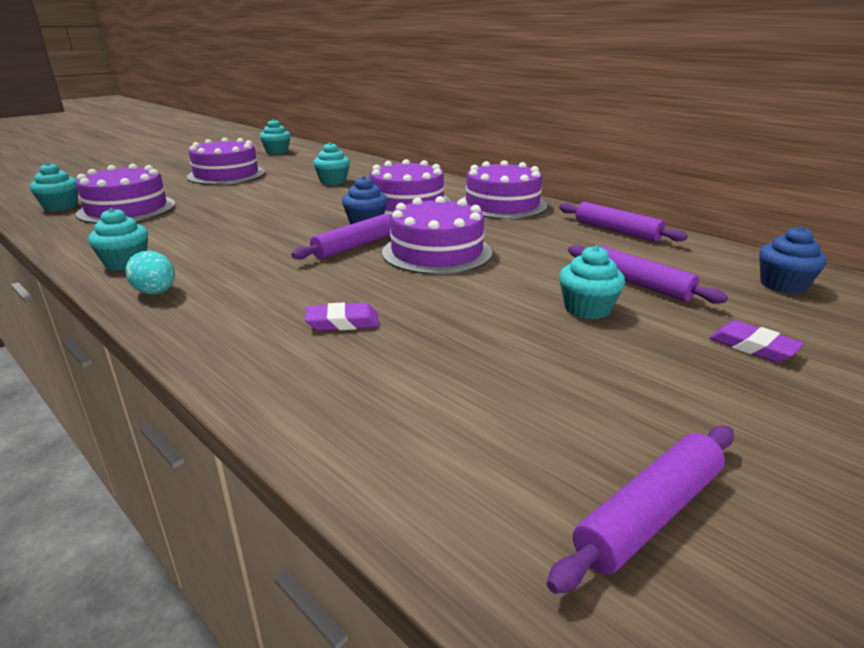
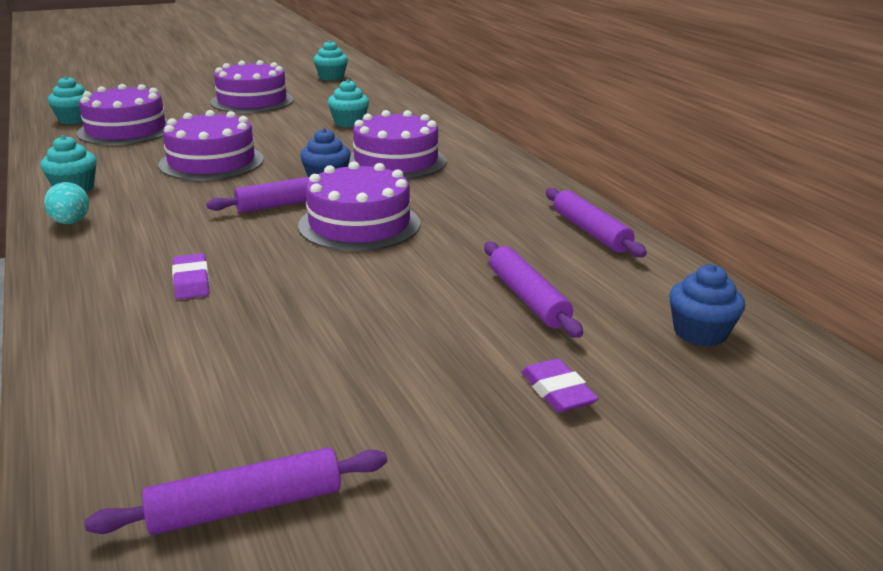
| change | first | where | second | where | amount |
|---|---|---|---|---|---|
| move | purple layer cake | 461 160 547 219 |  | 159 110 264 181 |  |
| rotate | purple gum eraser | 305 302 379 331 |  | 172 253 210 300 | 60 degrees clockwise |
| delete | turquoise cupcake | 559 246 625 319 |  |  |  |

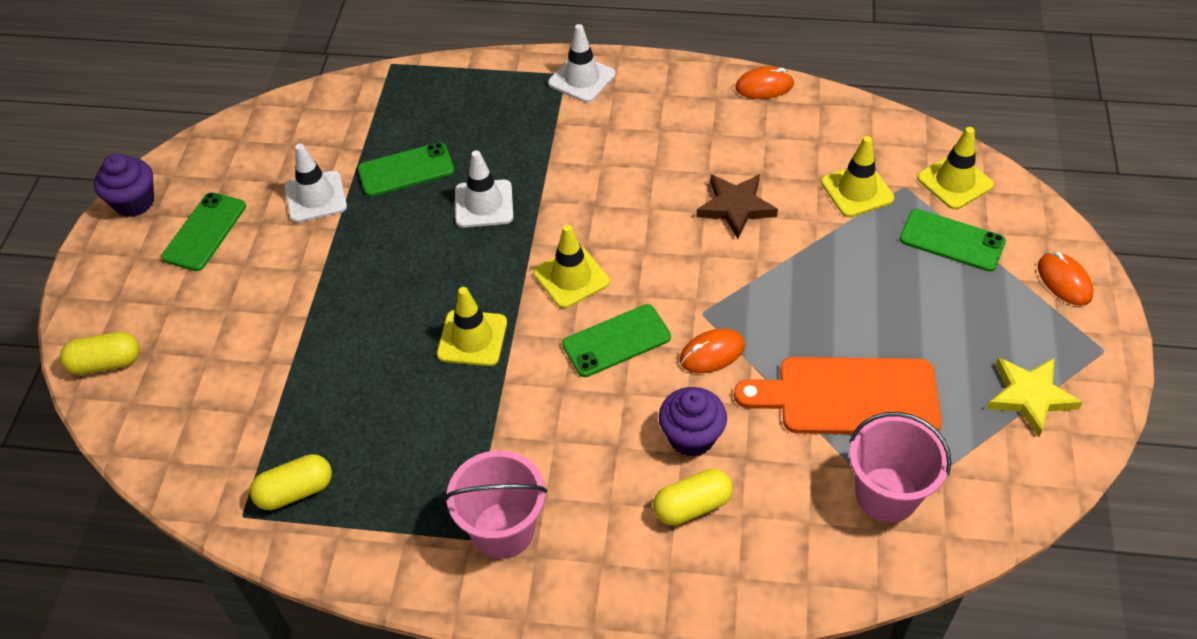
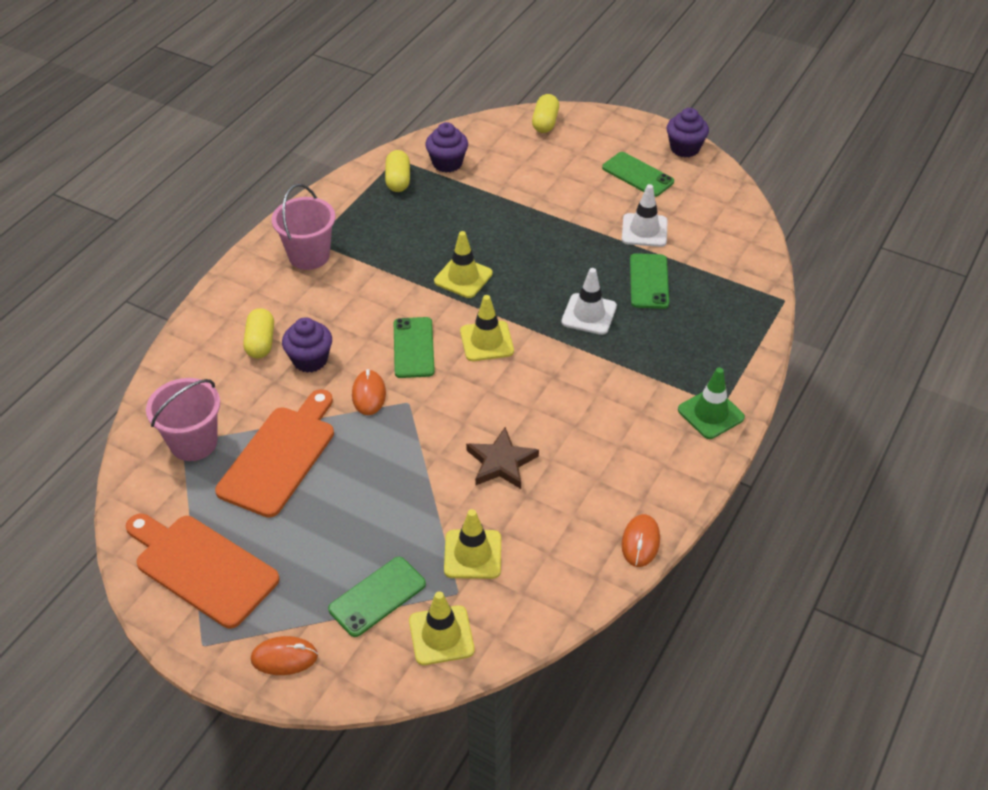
| change | first | where | second | where | amount |
|---|---|---|---|---|---|
| replace | golden star shape | 987 357 1083 437 | bright orange cutting board | 126 514 280 628 |  |
| insert |  |  | purple cupcake | 425 122 468 173 |  |
| recolor | snow-white safety cone | 548 24 615 102 | leaf-green safety cone | 678 367 745 439 |  |

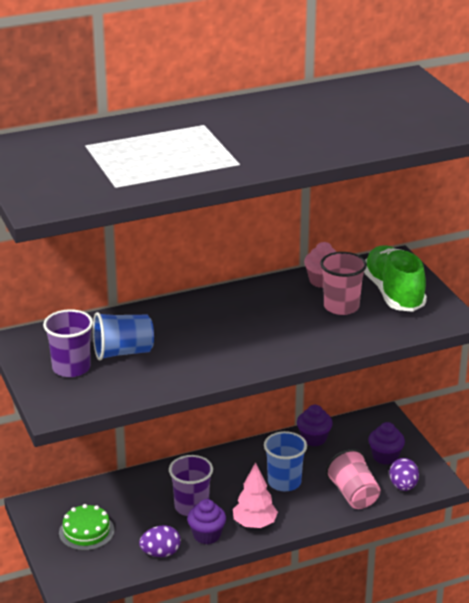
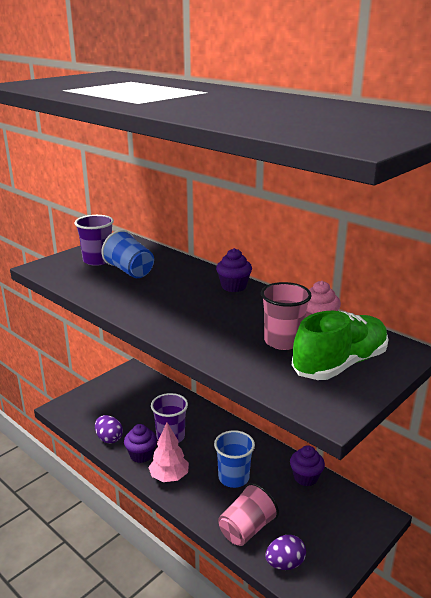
| change | first | where | second | where | amount |
|---|---|---|---|---|---|
| move | purple cupcake | 368 422 405 465 |  | 216 248 252 292 |  |
| delete | leaf-green layer cake | 59 504 114 551 |  |  |  |

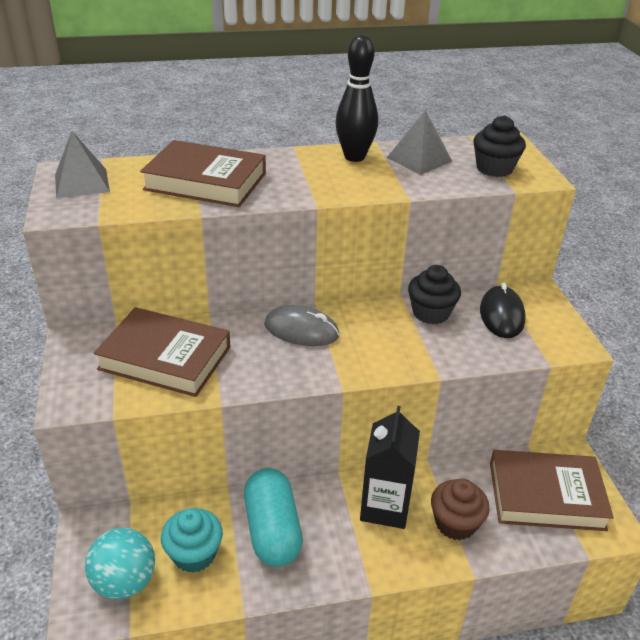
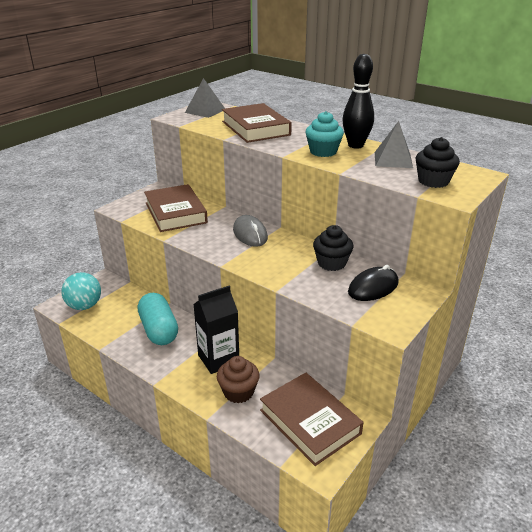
| change | first | where | second | where | amount |
|---|---|---|---|---|---|
| rotate | turquoise capsule | 244 468 303 567 |  | 138 293 178 345 | 60 degrees counterclockwise |
| move | turquoise cupcake | 161 508 223 573 |  | 305 111 344 157 |  |

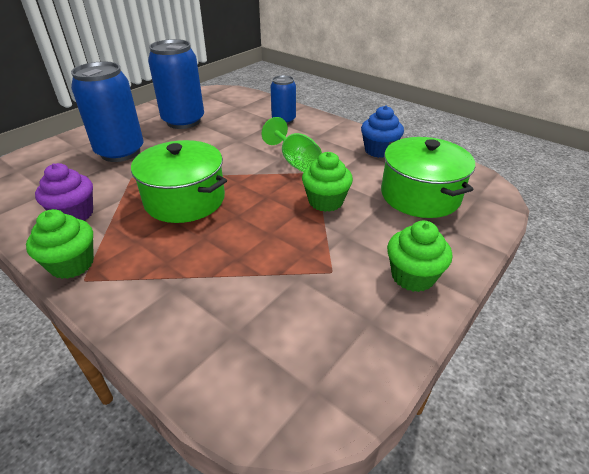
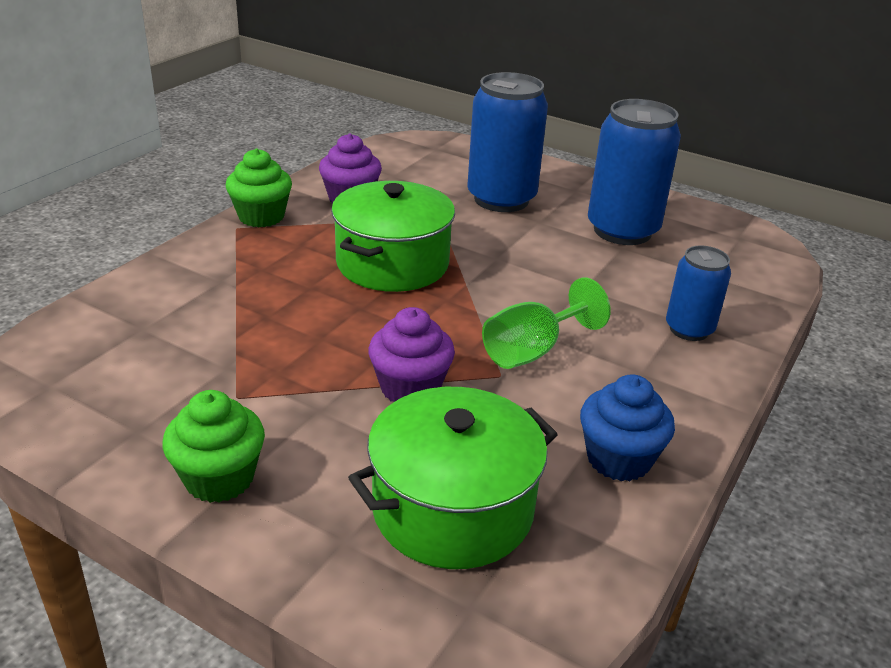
| change | first | where | second | where | amount |
|---|---|---|---|---|---|
| recolor | leaf-green cupcake | 302 152 353 212 | purple cupcake | 368 307 455 402 |  |

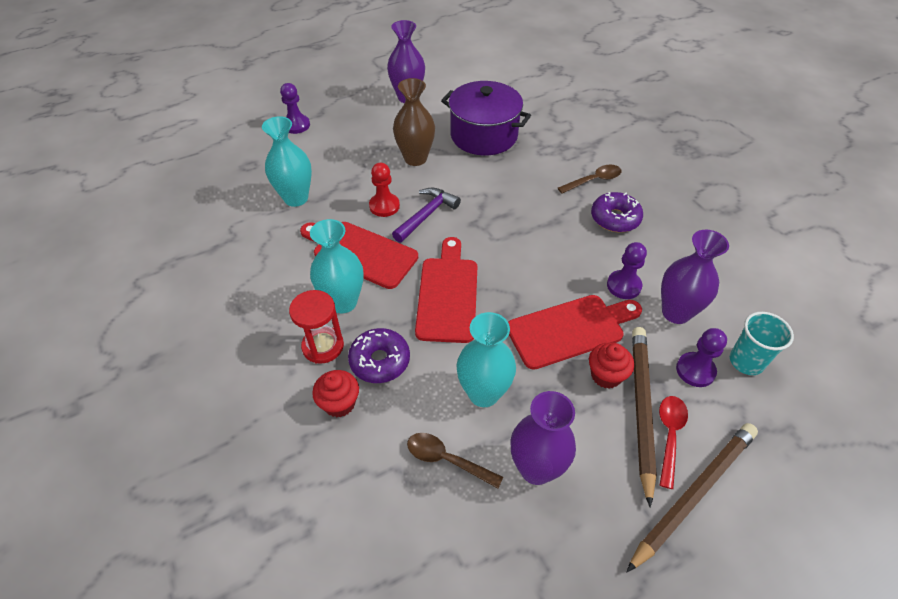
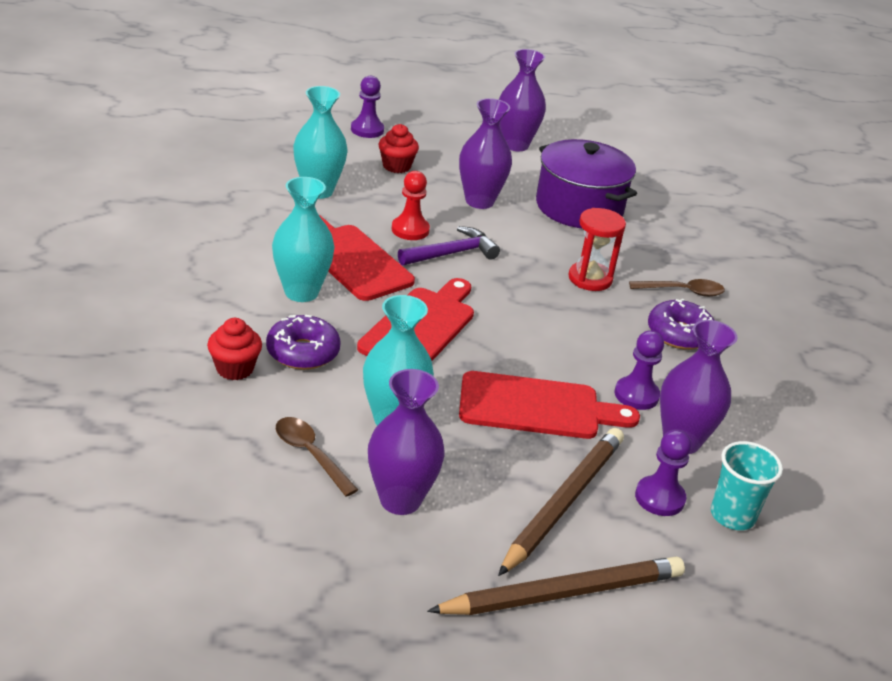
| change | first | where | second | where | amount |
|---|---|---|---|---|---|
| move | scarlet cupcake | 589 343 634 389 |  | 379 124 419 173 |  |
| recolor | russet flower vase | 393 78 435 166 | purple flower vase | 459 98 512 209 |  |
| move | scarlet sandglass | 289 290 344 364 |  | 569 208 626 291 |  |
| delete | scarlet spoon | 659 396 688 489 |  |  |  |

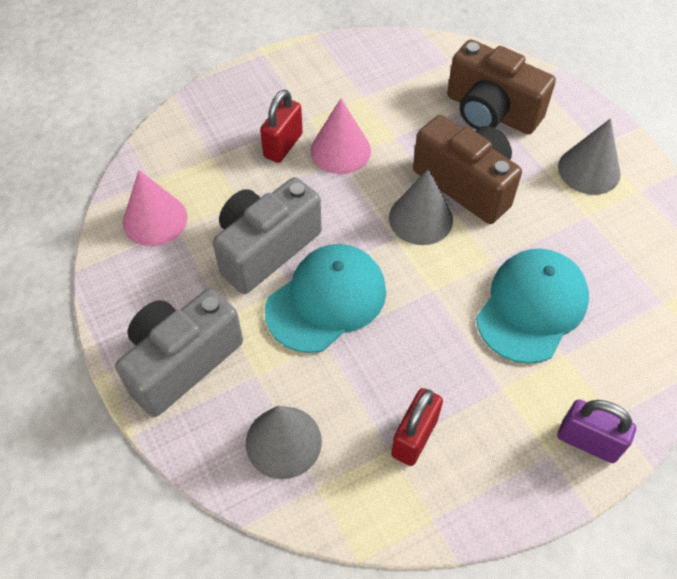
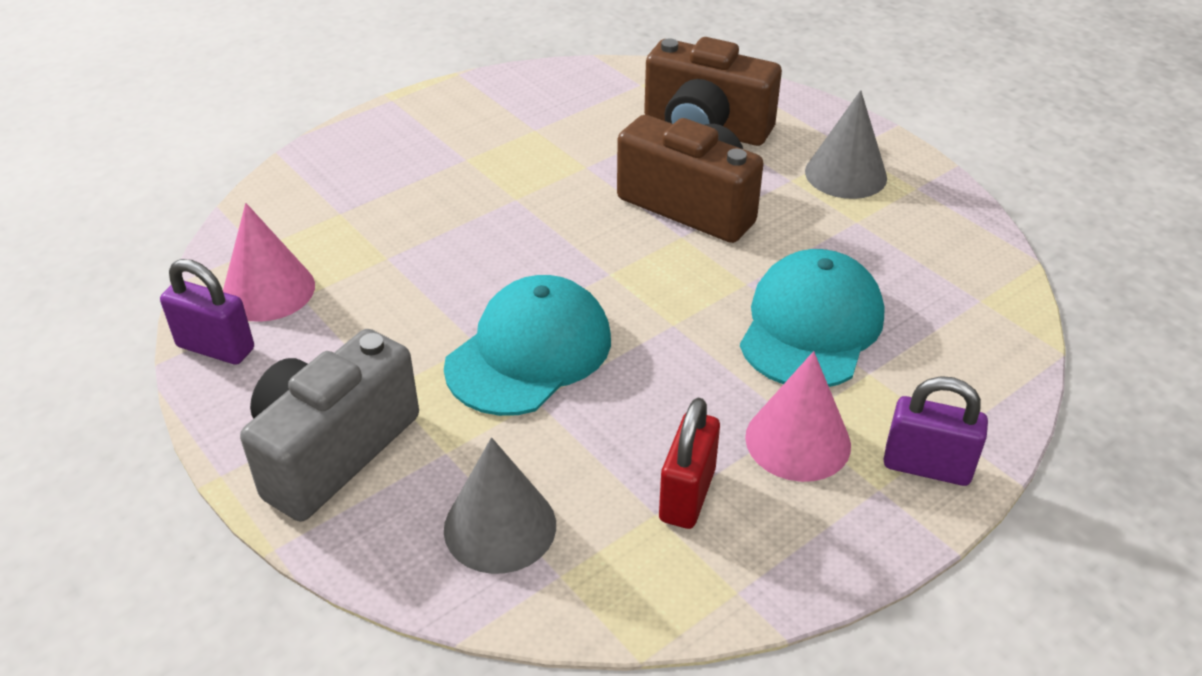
| change | first | where | second | where | amount |
|---|---|---|---|---|---|
| insert |  |  | purple lock | 160 259 254 365 |  |
| move | rose-pink solid cone | 310 99 371 174 |  | 745 351 851 482 |  |
| delete | ash-grey compact camera | 213 177 322 294 |  |  |  |
| delete | scarlet lock | 260 90 303 163 |  |  |  |
| delete | ash-grey solid cone | 389 169 453 245 |  |  |  |

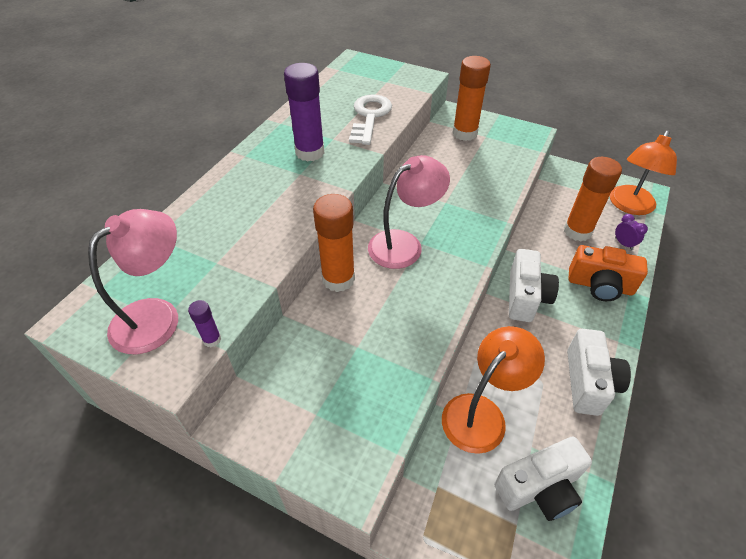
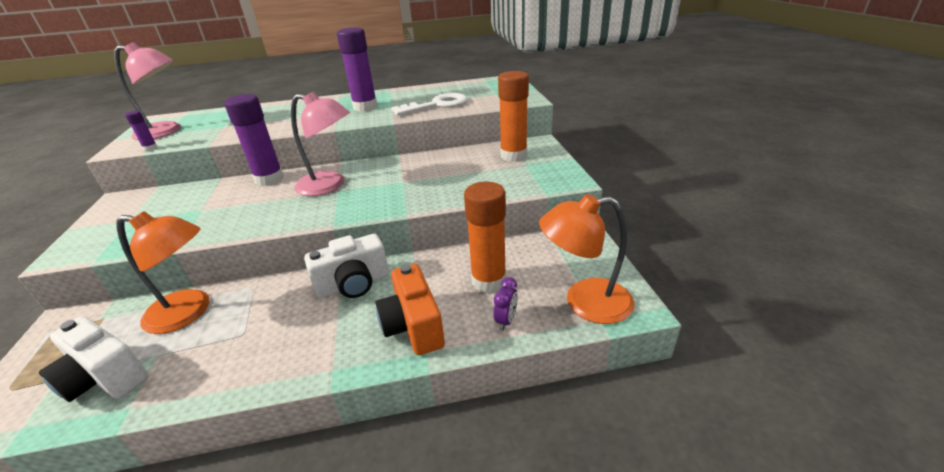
| change | first | where | second | where | amount |
|---|---|---|---|---|---|
| recolor | bright orange stick of glue | 313 194 355 292 | purple stick of glue | 224 94 284 186 |  |
| delete | snow-white compact camera | 567 329 631 416 |  |  |  |

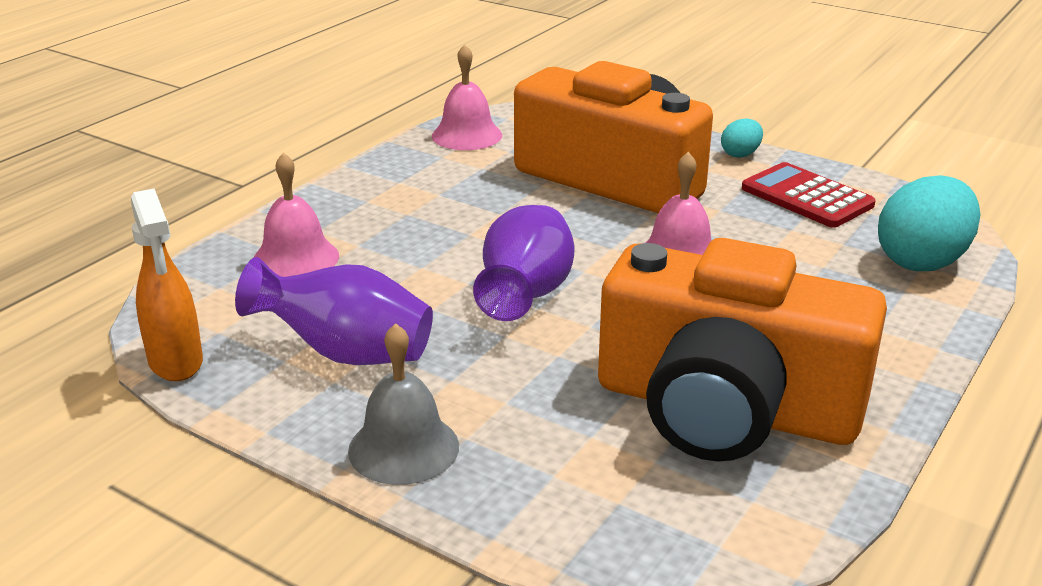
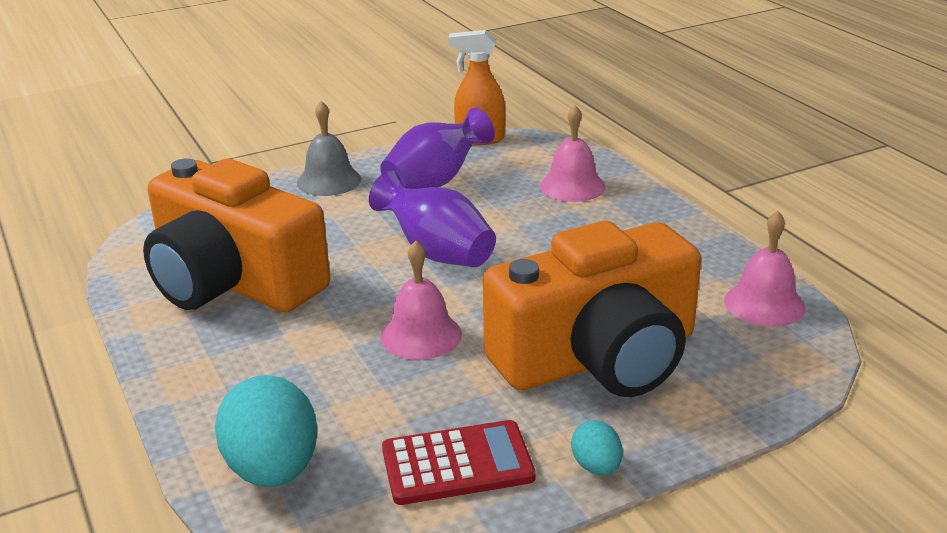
| change | first | where | second | where | amount |
|---|---|---|---|---|---|
| rotate | bright orange compact camera | 598 238 887 462 |  | 143 158 330 312 | 105 degrees counterclockwise |

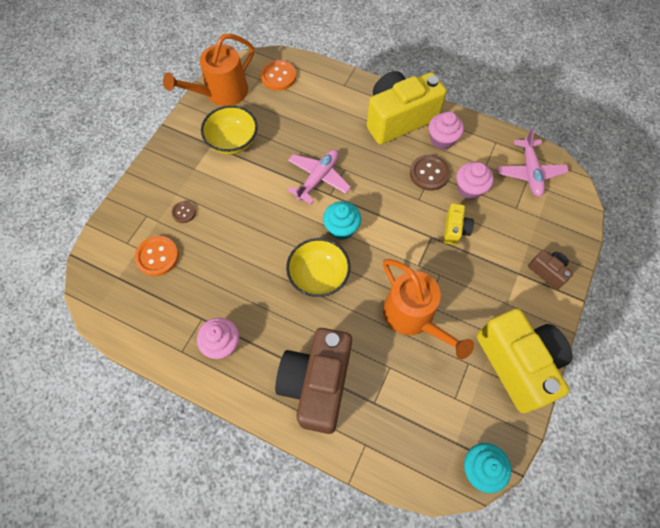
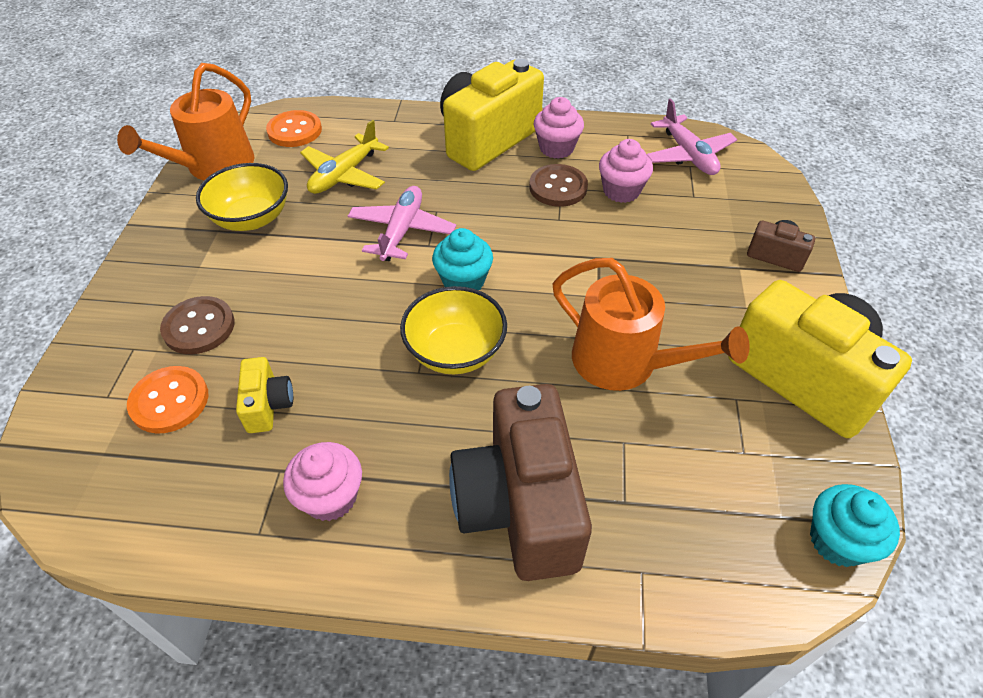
| change | first | where | second | where | amount |
|---|---|---|---|---|---|
| resize | russet sewing button | 172 201 196 223 |  | 160 296 235 354 | x1.73 |
| move | golden compact camera | 443 203 474 245 |  | 236 357 293 433 |  |
| insert |  |  | golden toy plane | 300 120 389 194 |  |

